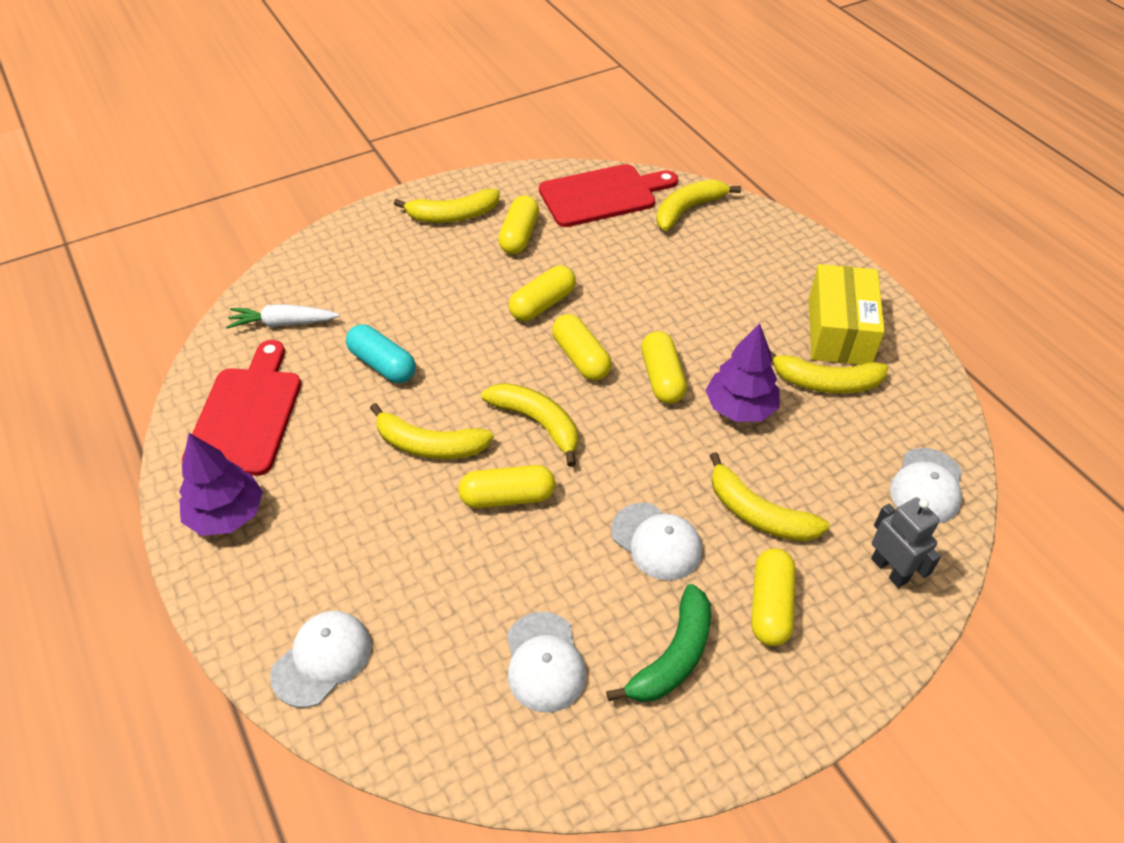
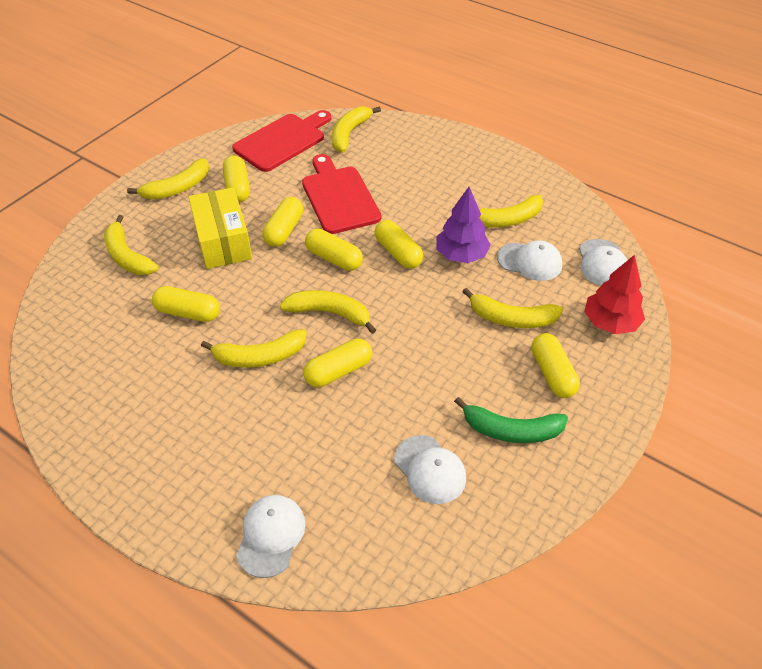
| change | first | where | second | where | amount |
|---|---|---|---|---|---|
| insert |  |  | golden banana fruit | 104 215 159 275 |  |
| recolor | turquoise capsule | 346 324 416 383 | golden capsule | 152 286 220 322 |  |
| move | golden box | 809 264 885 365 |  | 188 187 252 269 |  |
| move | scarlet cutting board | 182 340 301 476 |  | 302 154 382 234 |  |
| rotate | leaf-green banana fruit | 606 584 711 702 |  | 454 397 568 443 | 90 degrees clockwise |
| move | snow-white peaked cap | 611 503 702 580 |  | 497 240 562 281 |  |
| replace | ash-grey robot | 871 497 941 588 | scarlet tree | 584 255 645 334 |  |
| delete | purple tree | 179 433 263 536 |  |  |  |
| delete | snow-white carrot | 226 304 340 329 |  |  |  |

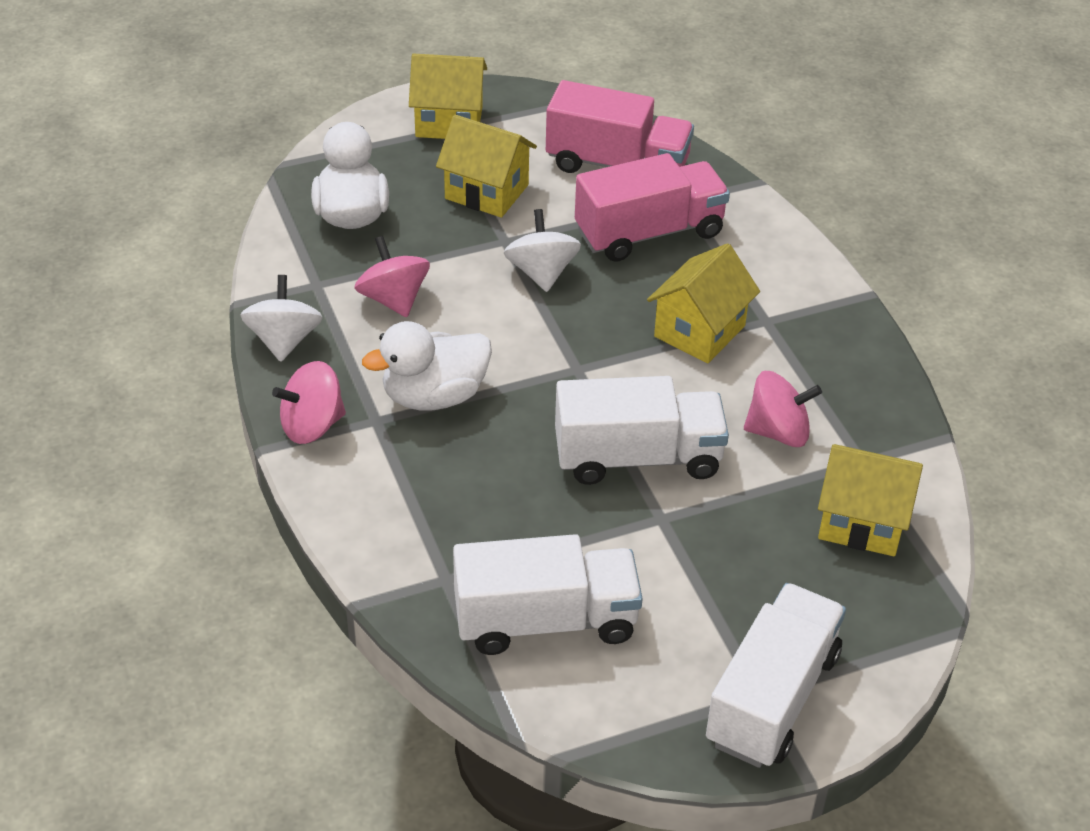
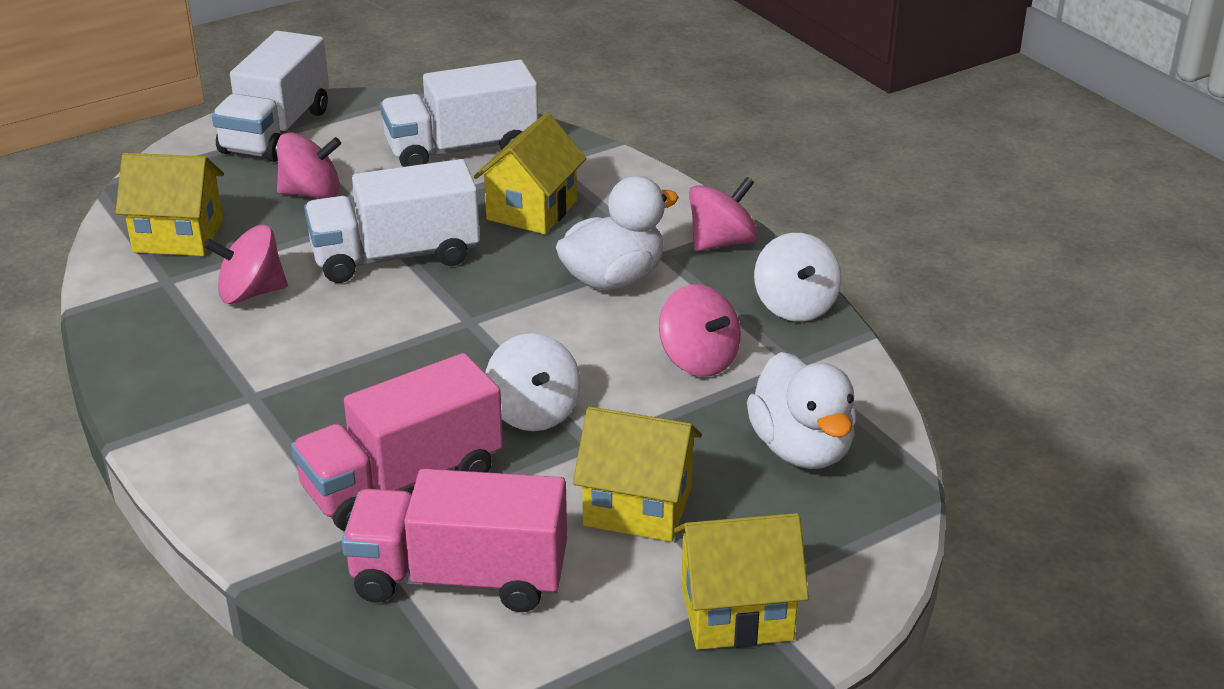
| change | first | where | second | where | amount |
|---|---|---|---|---|---|
| insert |  |  | rose-pink toy top | 277 132 341 199 |  |
| move | golden cottage | 647 243 760 363 |  | 474 113 587 234 |  |

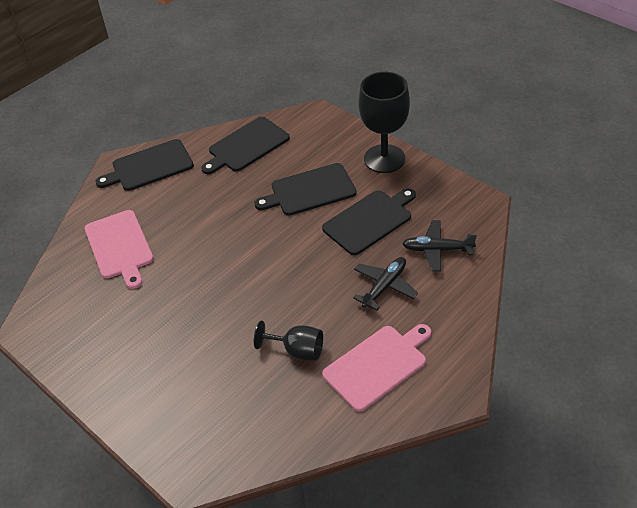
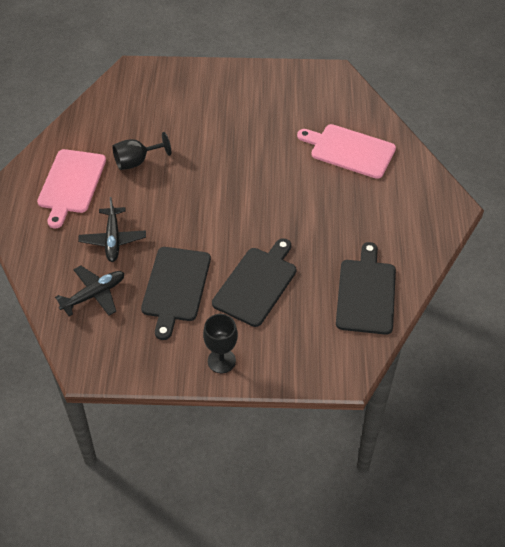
| change | first | where | second | where | amount |
|---|---|---|---|---|---|
| resize | ebony wine glass | 358 72 410 173 |  | 203 314 238 373 | x0.57 |
| delete | ebony cutting board | 96 139 194 191 |  |  |  |

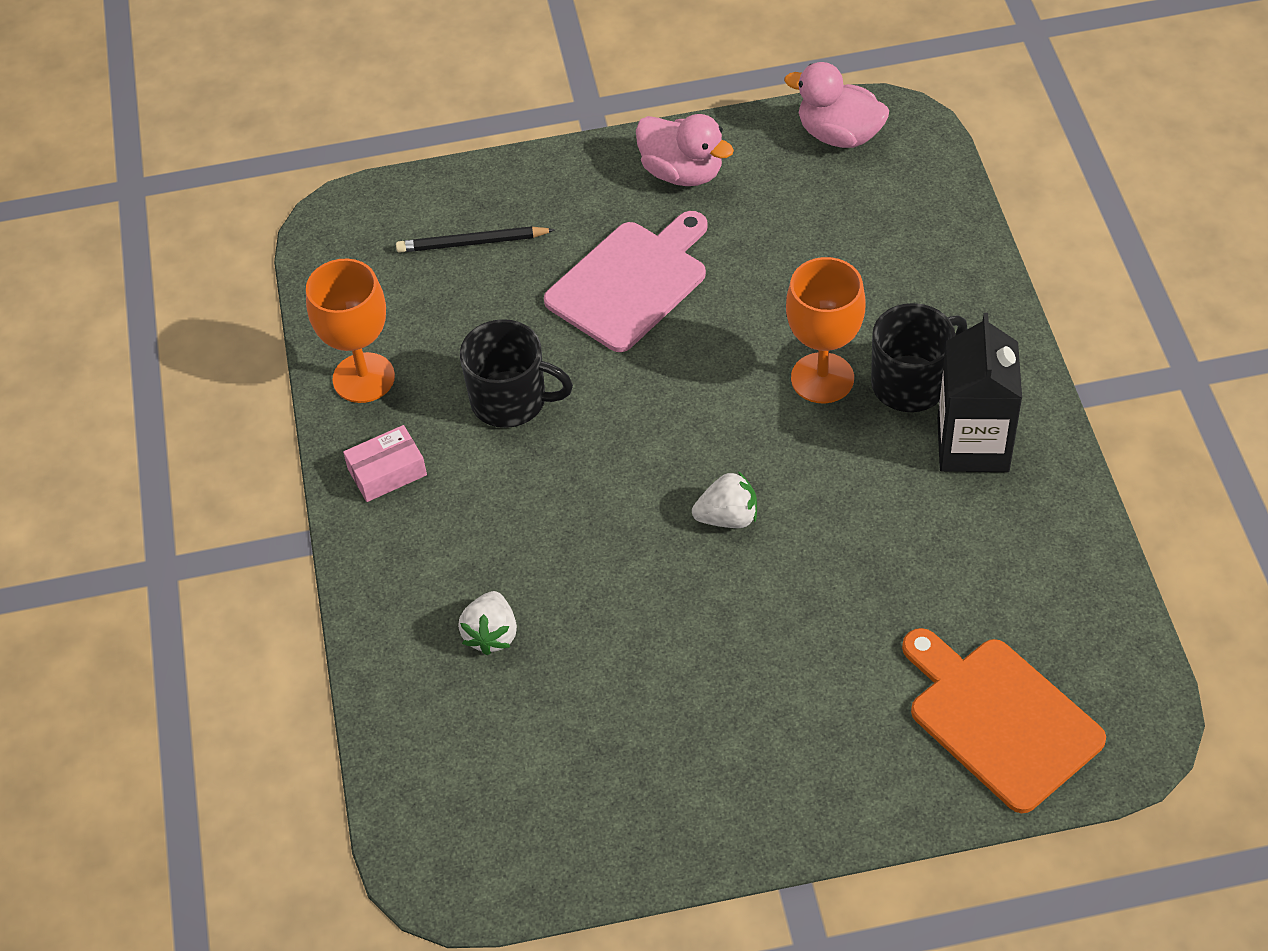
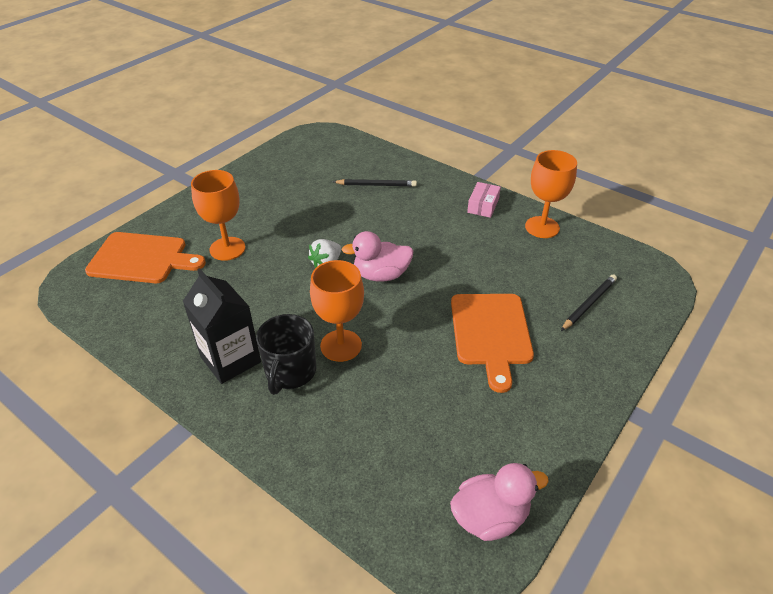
| change | first | where | second | where | amount |
|---|---|---|---|---|---|
| insert |  |  | bright orange wine glass | 191 170 246 261 |  |
| replace | snow-white toy strawberry | 458 591 517 655 | ebony wooden pencil | 333 179 417 187 |  |
| move | rose-pink rubber duck | 636 114 734 186 |  | 342 231 413 281 |  |
| recolor | rose-pink cutting board | 544 211 708 352 | bright orange cutting board | 451 294 534 393 |  |
| delete | ebony coffee mug | 460 319 573 428 |  |  |  |

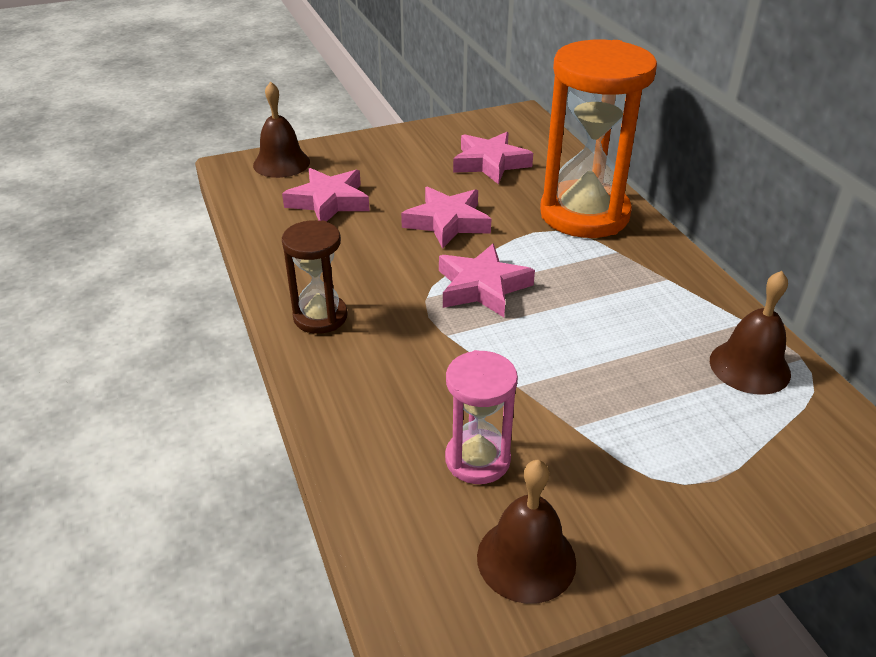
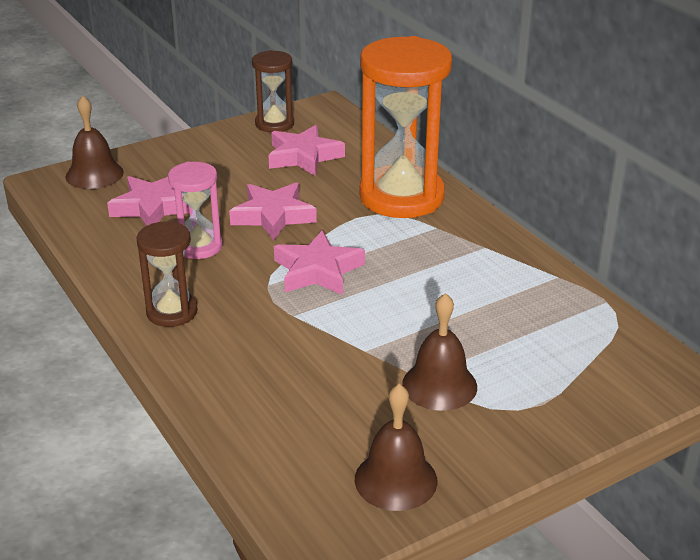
| change | first | where | second | where | amount |
|---|---|---|---|---|---|
| move | rose-pink sandglass | 445 350 518 484 |  | 168 162 223 259 |  |
| insert |  |  | russet sandglass | 252 50 294 133 |  |
| move | russet bell | 710 271 791 395 |  | 402 293 477 411 |  |

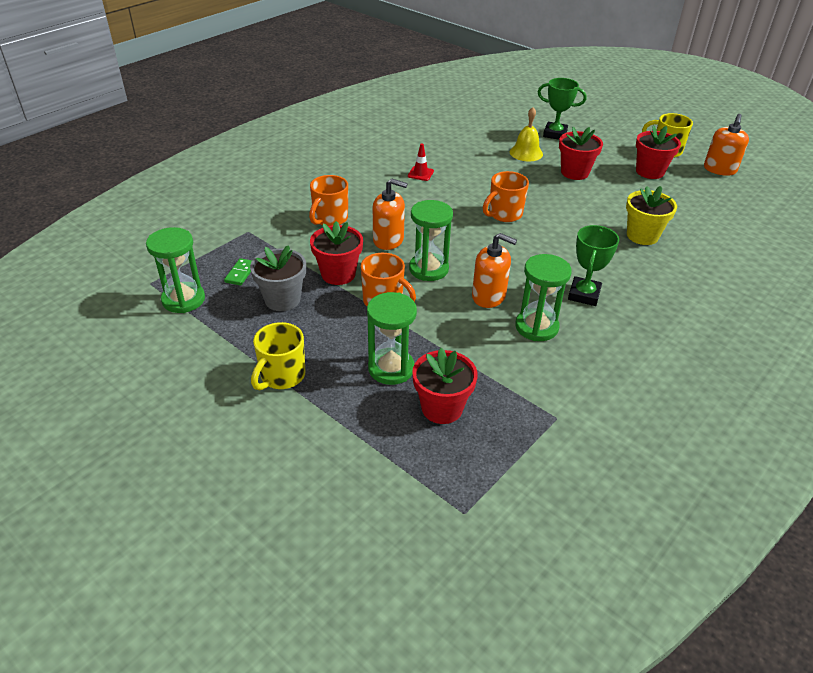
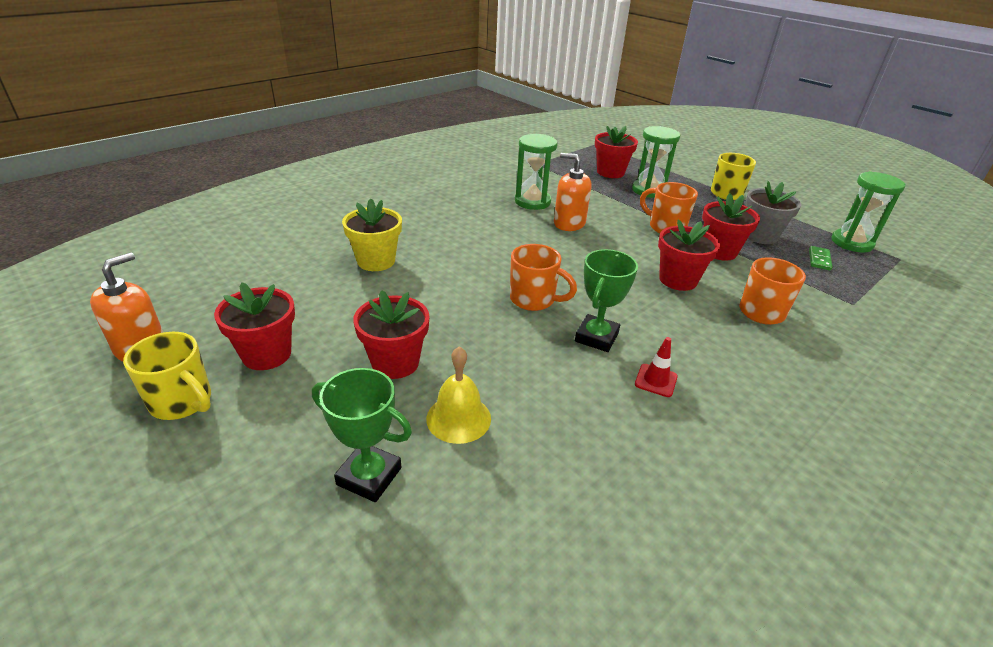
| change | first | where | second | where | amount |
|---|---|---|---|---|---|
| rotate | bright orange coffee mug | 483 171 529 222 |  | 510 244 577 311 | 60 degrees clockwise |
| move | leaf-green prize cup | 568 225 619 306 |  | 575 249 638 352 |  |
| replace | bright orange pump bottle | 373 178 408 250 | scarlet potted plant | 658 220 720 291 |  |
| delete | leaf-green sandglass | 409 200 453 281 |  |  |  |

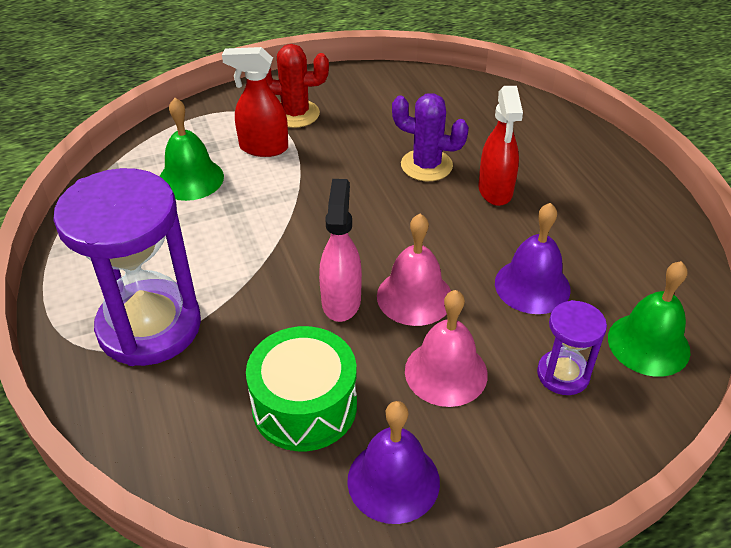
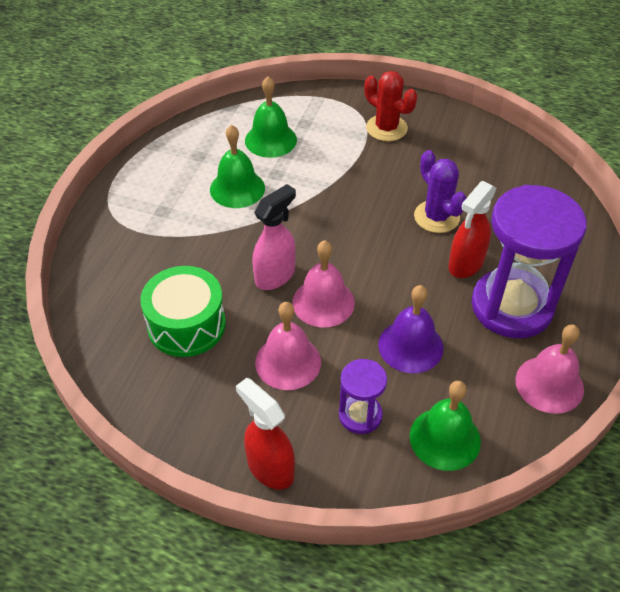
| change | first | where | second | where | amount |
|---|---|---|---|---|---|
| insert |  |  | leaf-green bell | 210 125 265 208 |  |
| move | scarlet spray cleaner | 222 47 288 157 |  | 236 378 295 490 |  |
| move | purple sandglass | 53 168 201 366 |  | 471 185 587 338 |  |
| insert |  |  | rose-pink bell | 516 325 584 414 |  |
| delete | purple bell | 347 401 440 524 |  |  |  |

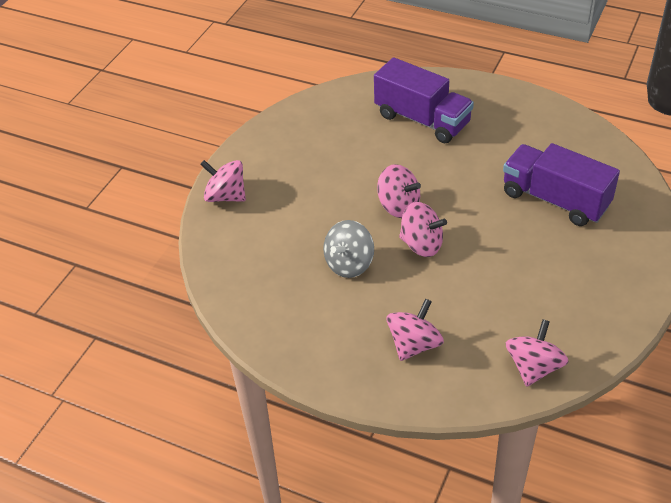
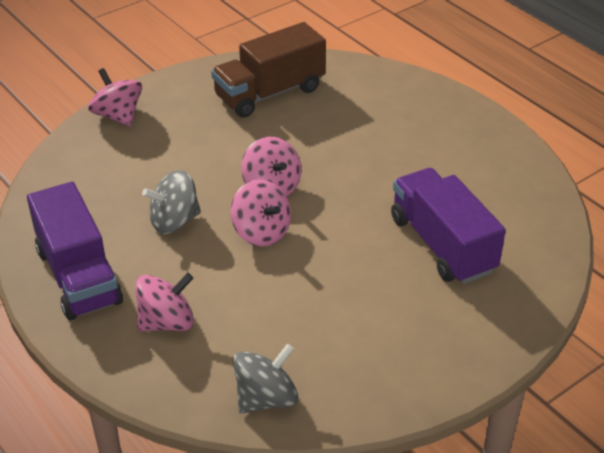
| change | first | where | second | where | amount |
|---|---|---|---|---|---|
| move | purple lorry | 374 57 474 143 |  | 27 182 123 320 |  |
| insert |  |  | russet lorry | 211 22 326 118 |  |
| recolor | rose-pink toy top | 506 319 569 387 | ash-grey toy top | 233 344 298 413 |  |

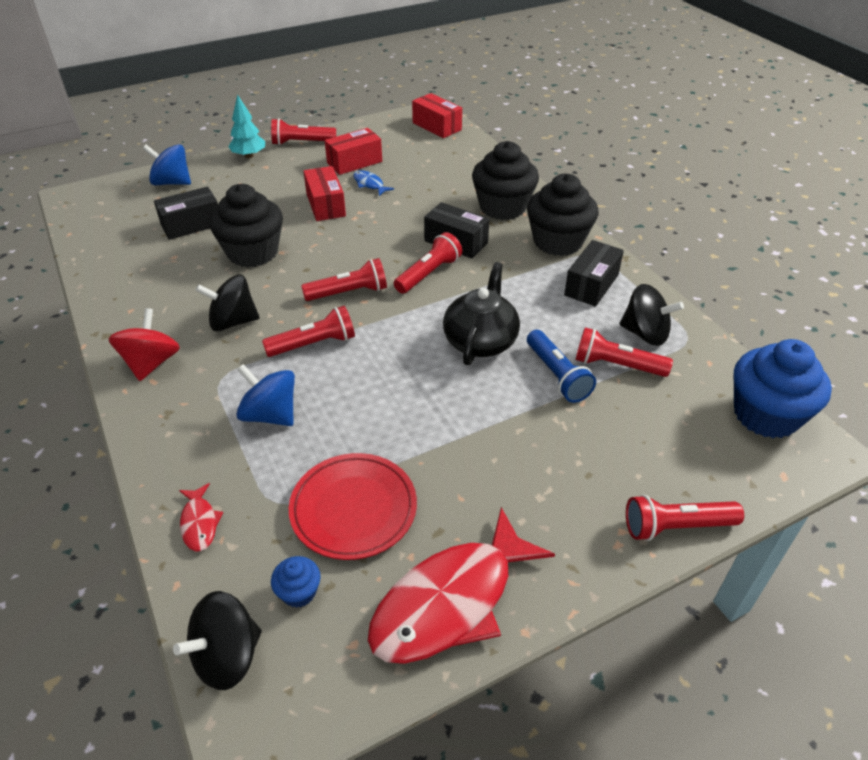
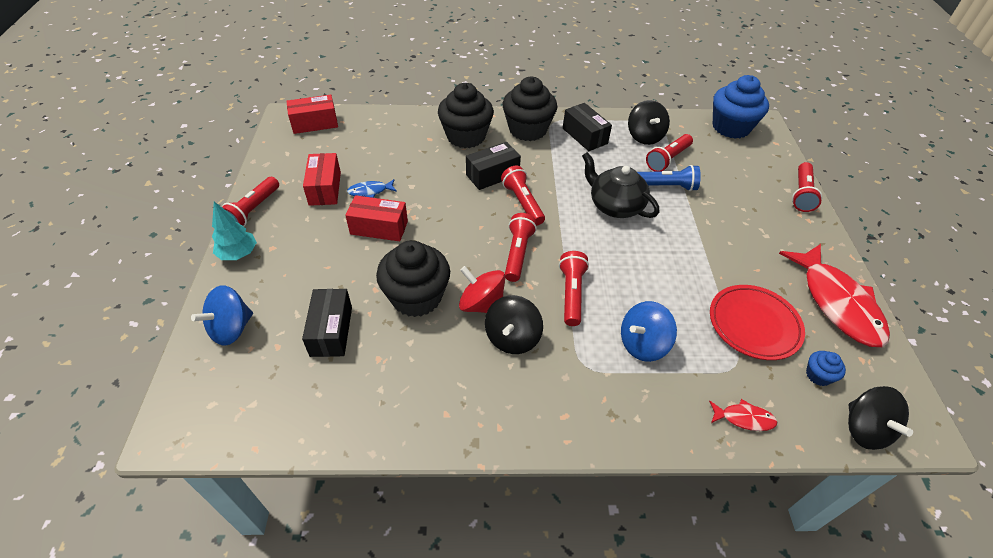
| change | first | where | second | where | amount |
|---|---|---|---|---|---|
| move | scarlet toy top | 109 308 180 381 |  | 459 266 505 313 |  |
| rotate | ebony toy top | 619 284 684 346 |  | 628 100 670 145 | 120 degrees clockwise |

